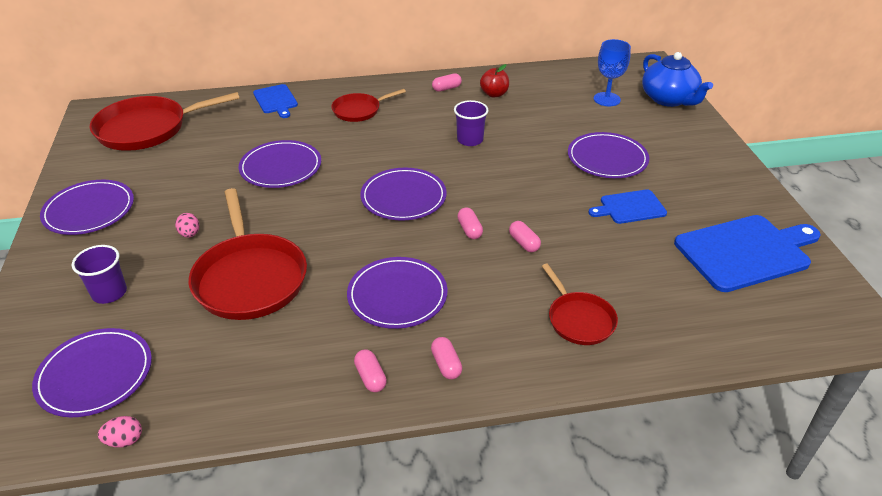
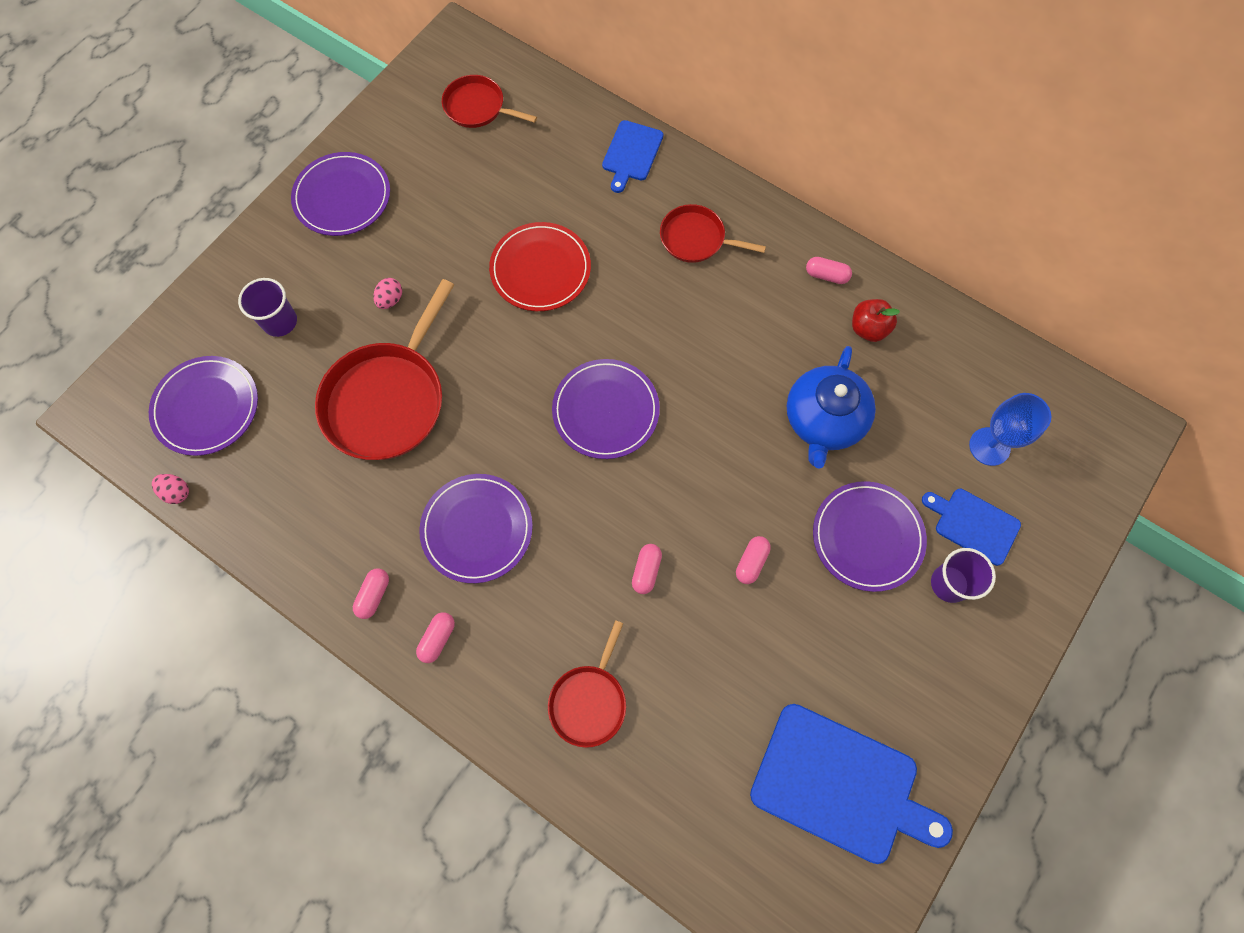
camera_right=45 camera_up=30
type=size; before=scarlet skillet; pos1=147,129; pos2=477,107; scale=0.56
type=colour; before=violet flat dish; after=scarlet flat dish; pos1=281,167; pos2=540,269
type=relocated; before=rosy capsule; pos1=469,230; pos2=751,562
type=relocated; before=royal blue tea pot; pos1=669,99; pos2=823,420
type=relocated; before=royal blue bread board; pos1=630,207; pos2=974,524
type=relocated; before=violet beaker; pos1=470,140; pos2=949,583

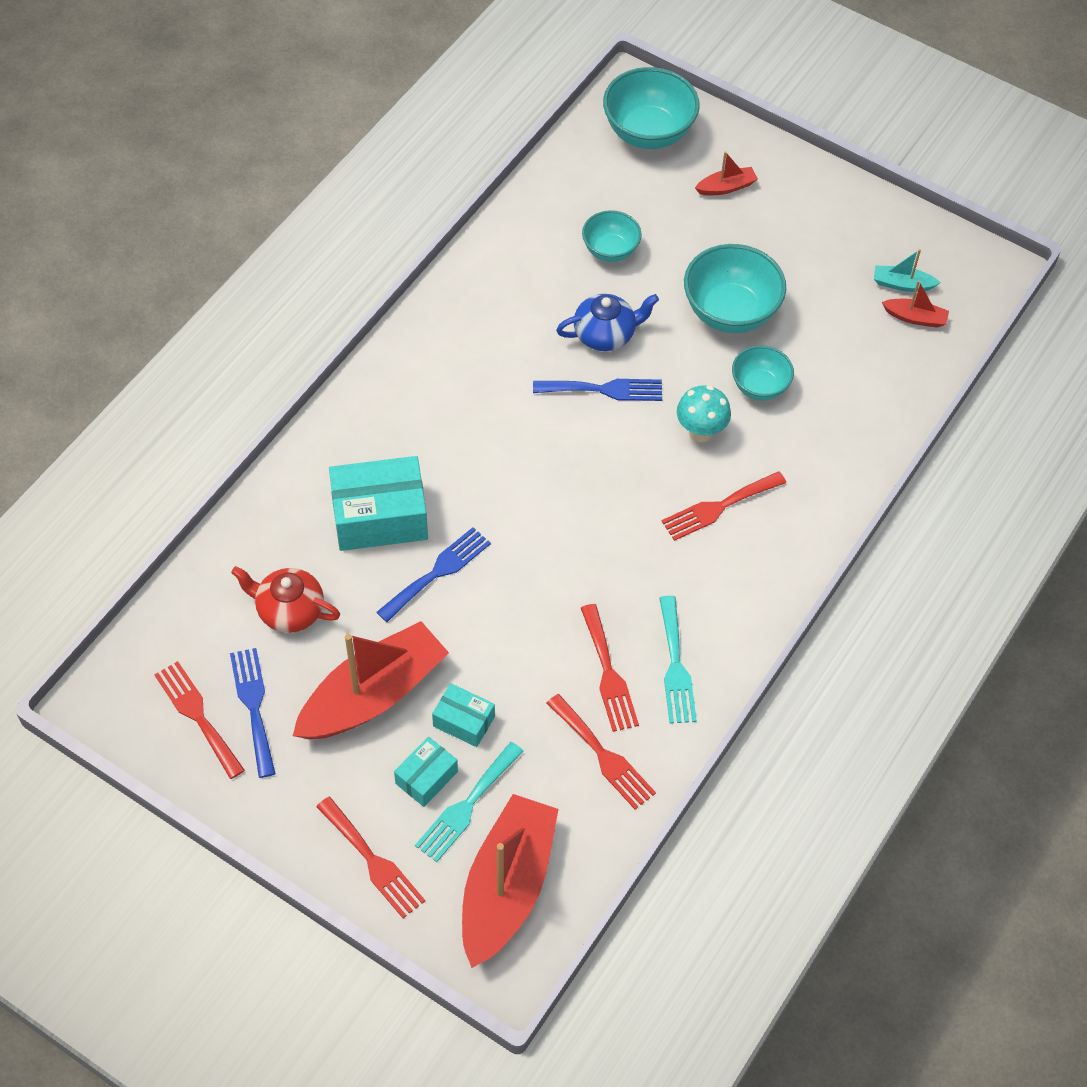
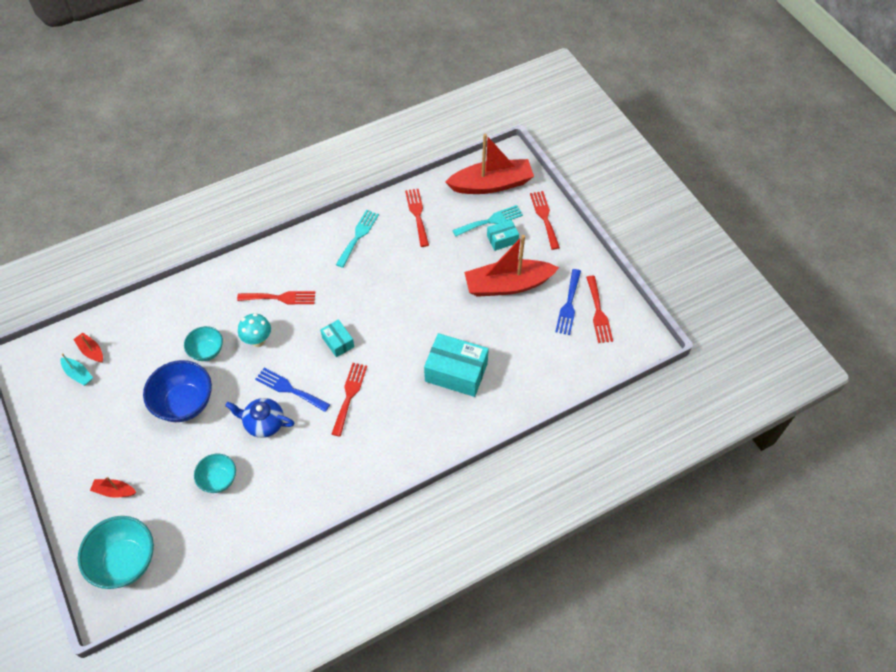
camera_right=-150 camera_up=0
type=colour; before=teal bowl; after=royal blue bowl; pos1=730,312; pos2=184,403
type=relocated; before=teal box; pos1=464,721; pos2=338,342
type=relocated; before=scarlet dinner fork; pos1=608,673; pos2=349,395
type=spun; before=scarlet sailboat; pos1=507,887; pos2=491,184; turn=-150
type=missing; before=scarlet tea pot; pos1=289,610
type=missing; before=royal blue dinner fork; pos1=438,572

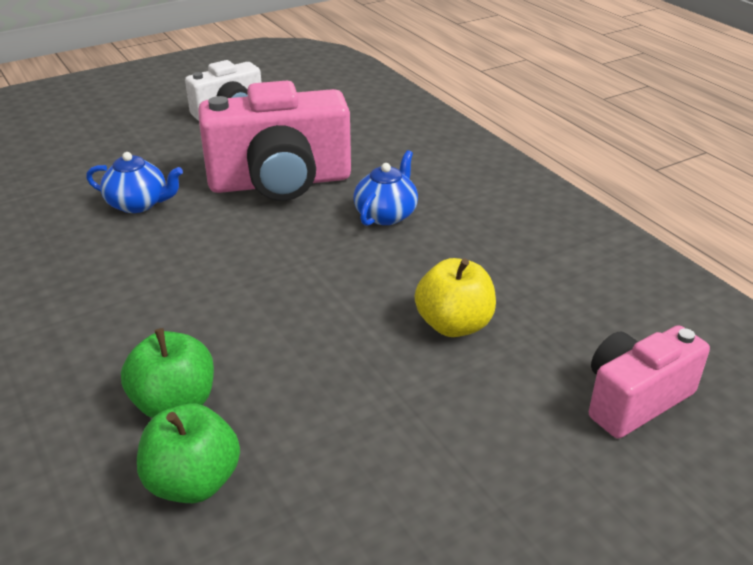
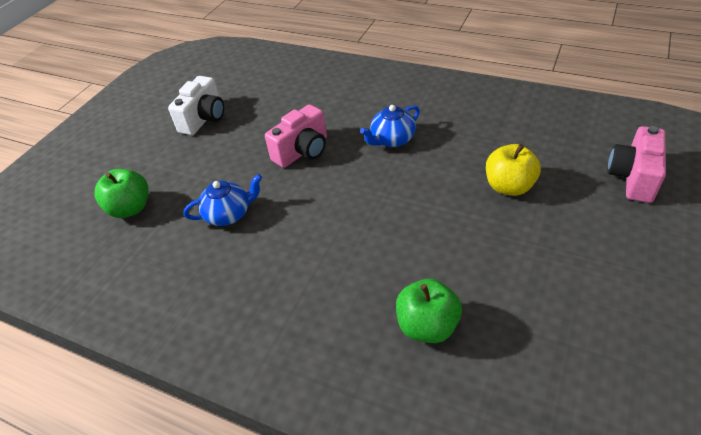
camera_right=-30 camera_up=10
type=relocated; before=emerald apple fruit; pos1=193,482; pos2=130,208
type=size; before=rosy compact camera; pos1=280,182; pos2=302,151; scale=0.59
type=spun; before=royal blue tea pot; pos1=386,214; pos2=392,140; turn=-120

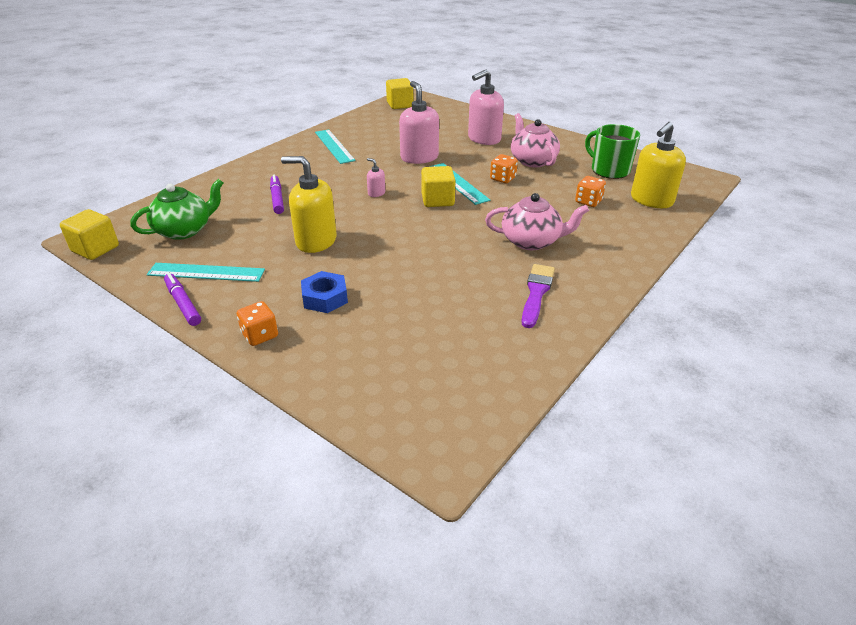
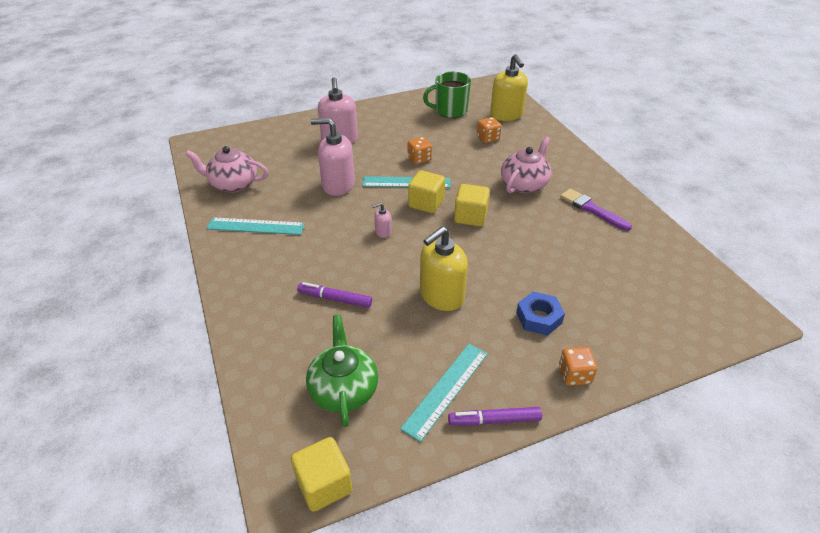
camera_right=-60 camera_up=5
type=relocated; before=rosy tea pot; pos1=532,161; pos2=233,184
type=relocated; before=bright yellow cube; pos1=400,105; pos2=470,217

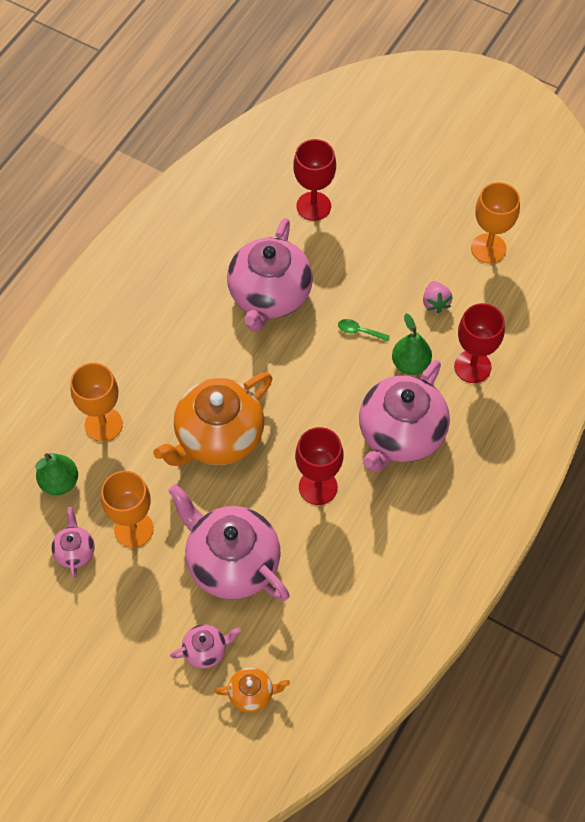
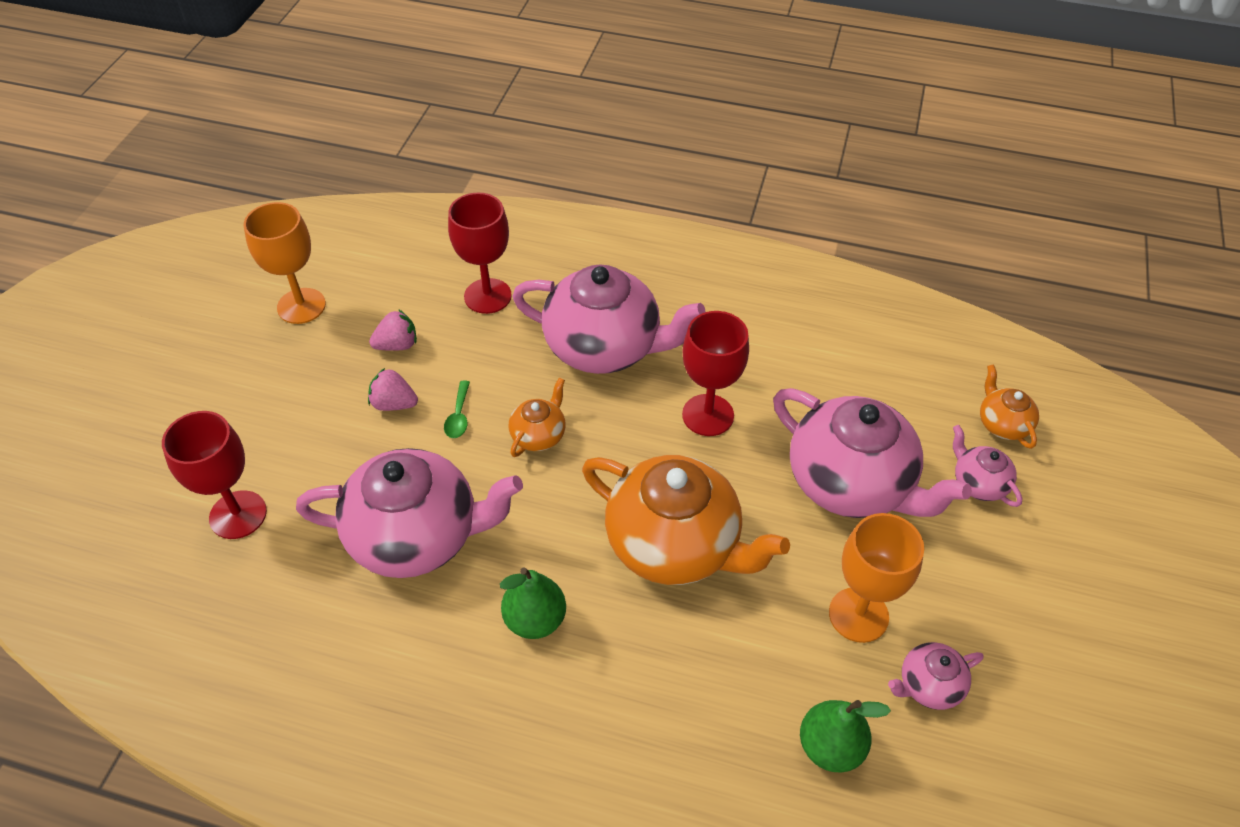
camera_right=-105 camera_up=-10
type=appeared; after=rosy toy strawberry; pos2=394,404
type=relocated; before=emerald toy pear; pos1=410,364; pos2=535,619
type=appeared; after=orange-coloured tea pot; pos2=539,435
type=spun; before=rosy tea pot; pos1=232,562; pos2=850,483; turn=-75
type=missing; before=orange-coloured chalice; pos1=103,424

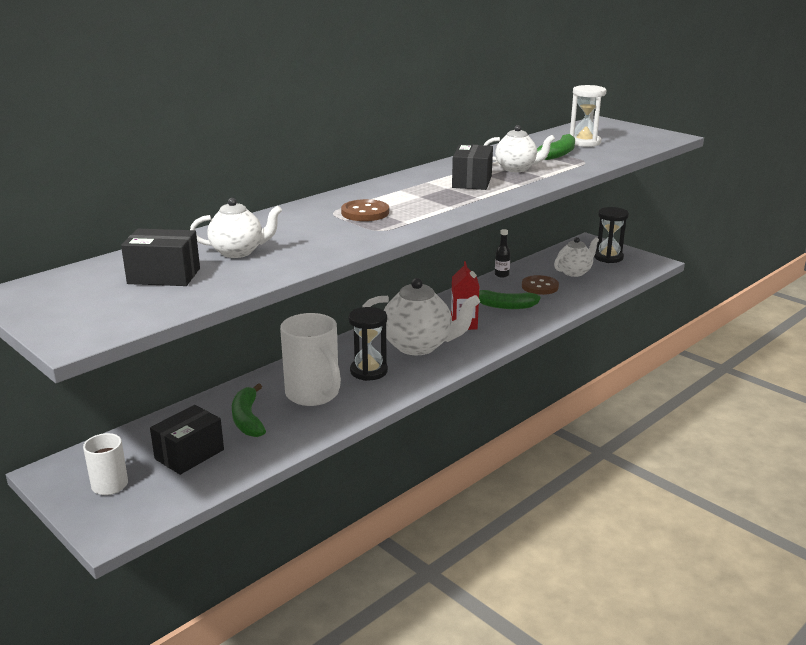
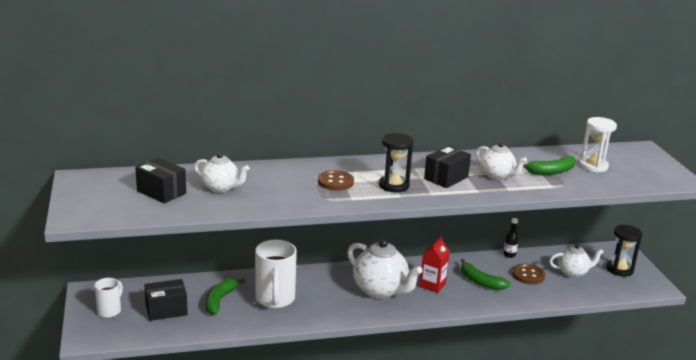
camera_right=30 camera_up=0
type=relocated; before=ebony sand timer; pos1=368,371; pos2=394,185

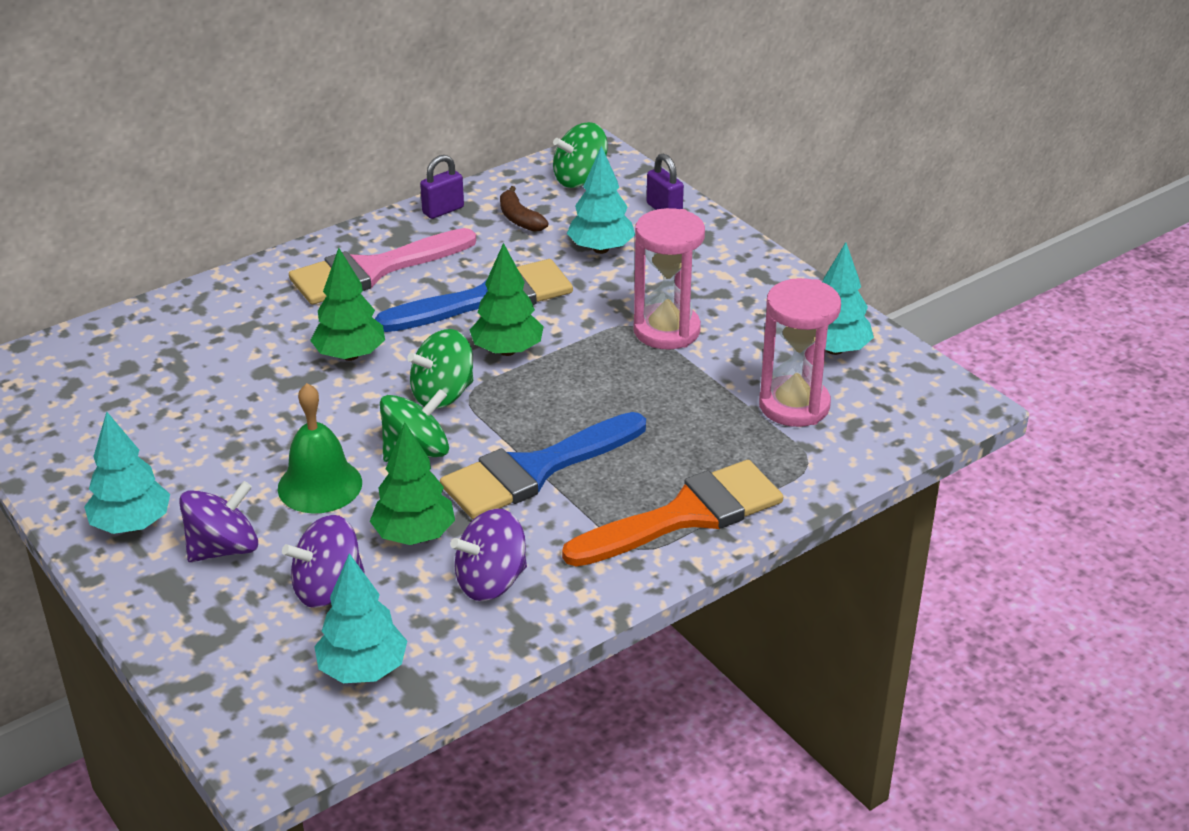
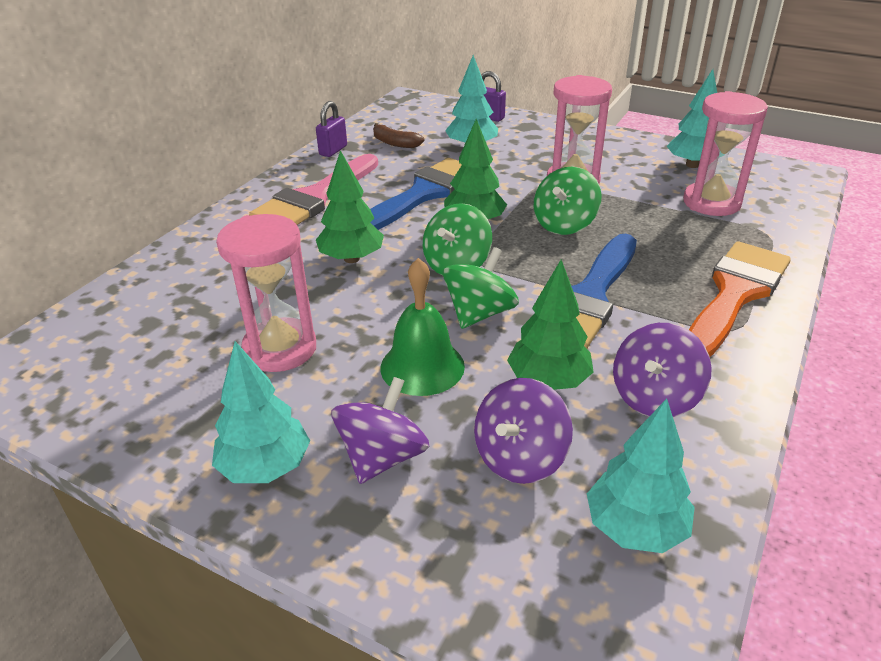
camera_right=-25 camera_up=0
type=appeared; after=rosy sand timer; pos2=280,349
type=relocated; before=emerald spinning top; pos1=580,179; pos2=564,224

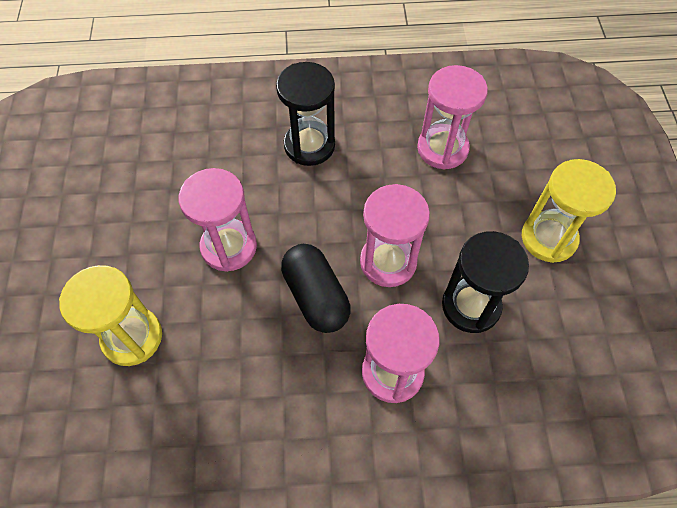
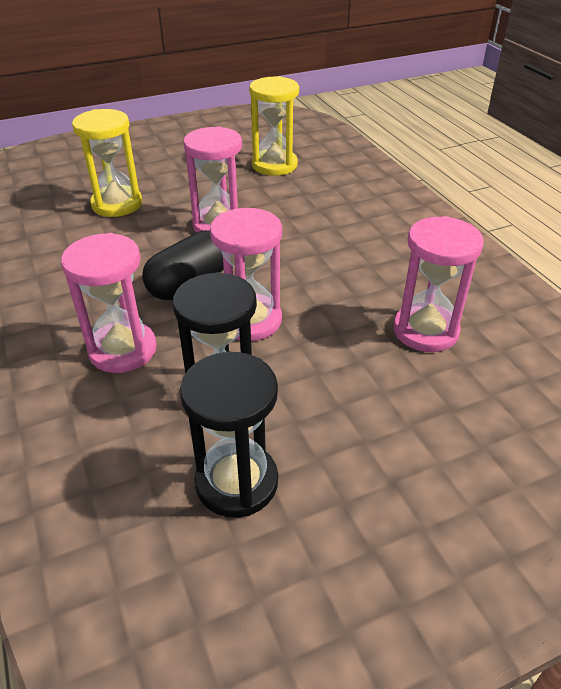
camera_right=70 camera_up=-20
type=relocated; before=ebony sand timer; pos1=309,145; pos2=236,482
type=relocated; before=bright yellow sand timer; pos1=548,238; pos2=274,165

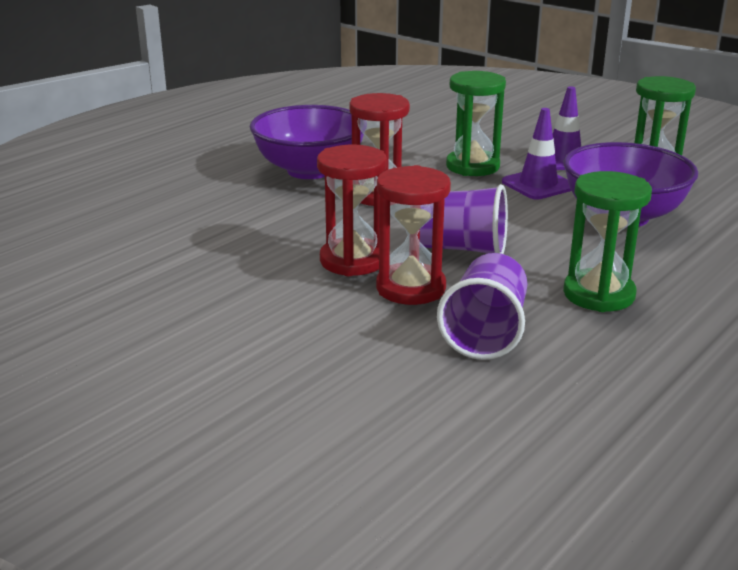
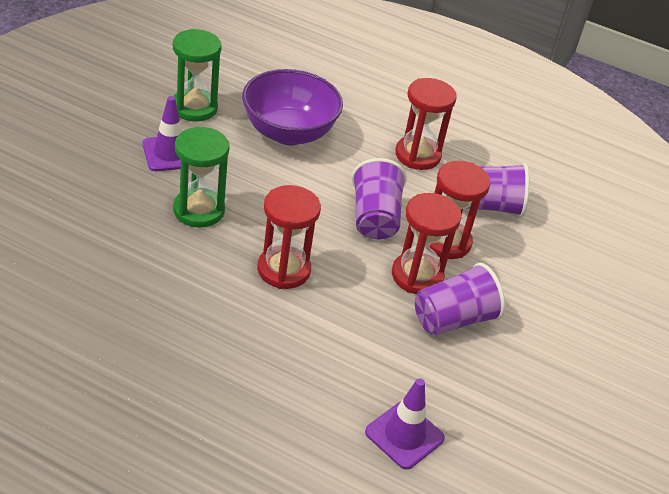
camera_right=-110 camera_up=15
type=relocated; before=violet safety cone; pos1=538,185; pos2=404,435
type=colour; before=emerald sand timer; after=scarlet sand timer; pos1=598,294; pos2=417,155
type=appeared; after=violet beaker; pos2=453,319
type=missing; before=violet bowl; pos1=310,170

